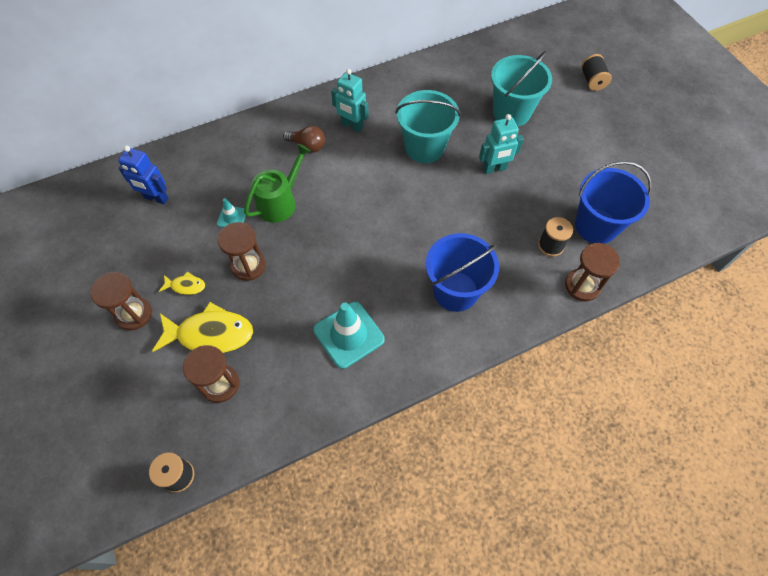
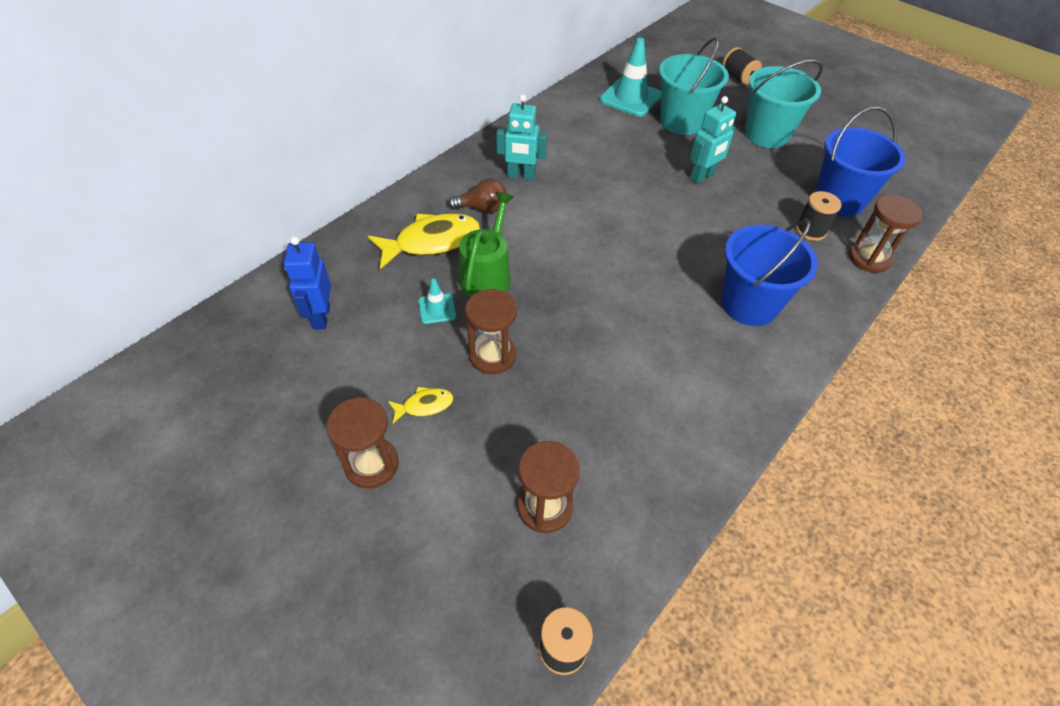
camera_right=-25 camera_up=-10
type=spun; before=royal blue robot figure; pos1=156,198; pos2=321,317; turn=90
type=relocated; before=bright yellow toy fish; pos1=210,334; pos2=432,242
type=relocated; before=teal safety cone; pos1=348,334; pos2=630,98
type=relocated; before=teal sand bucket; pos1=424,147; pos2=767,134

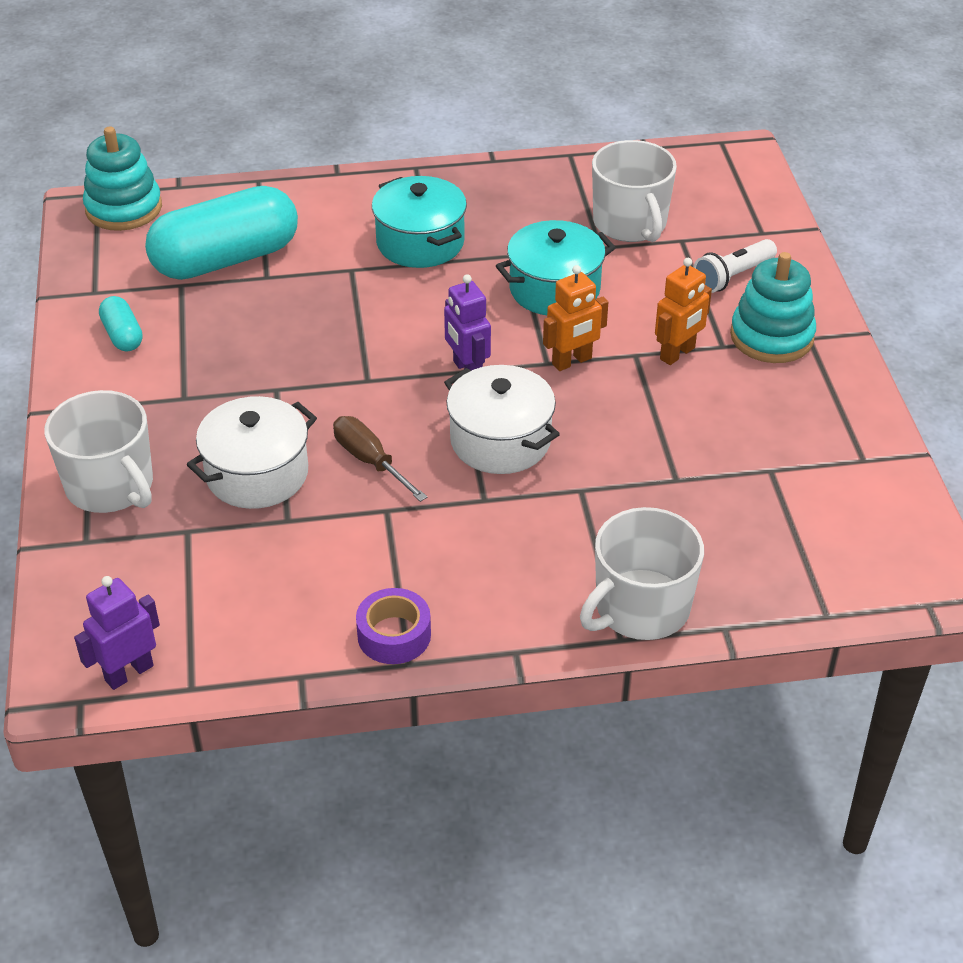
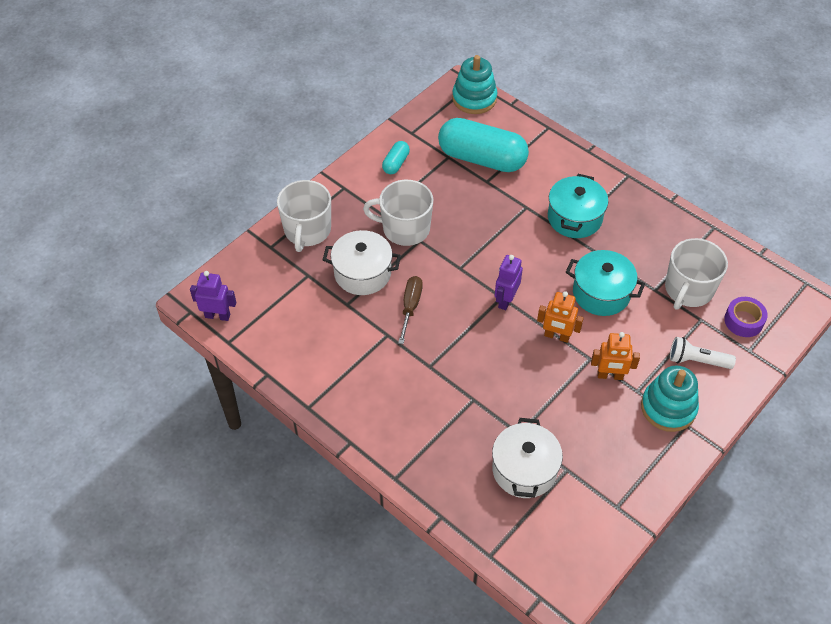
camera_right=50 camera_up=10
type=relocated; before=pure white coffee mug; pos1=640,608; pos2=405,228
type=relocated; before=pure white stockpot; pos1=500,441; pos2=524,470
type=relocated; before=violet roll of tape; pos1=394,635; pos2=743,321

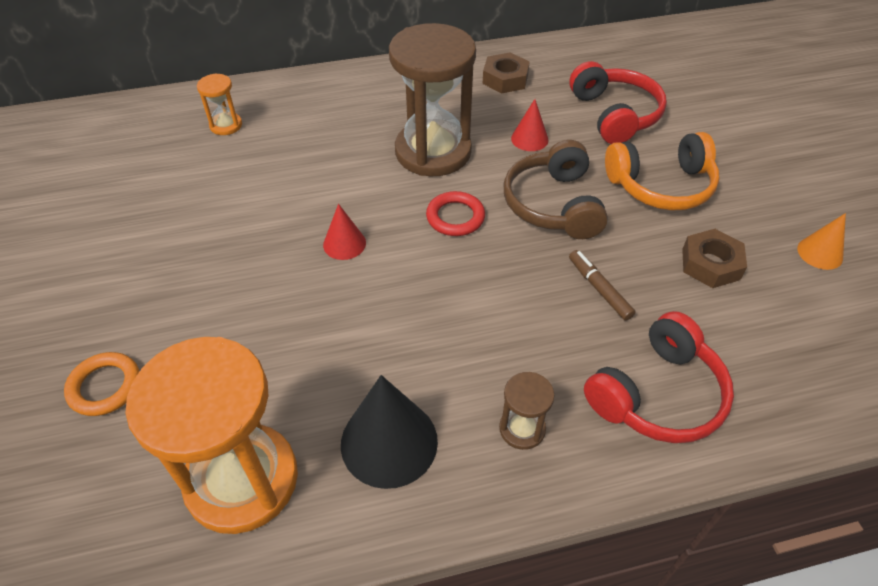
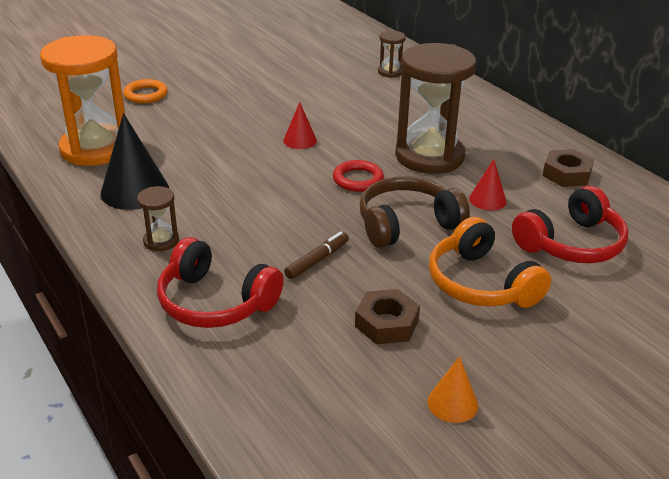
camera_right=70 camera_up=-15
type=colour; before=orange-coloured sand timer; after=dark brown sand timer; pos1=226,125; pos2=390,72

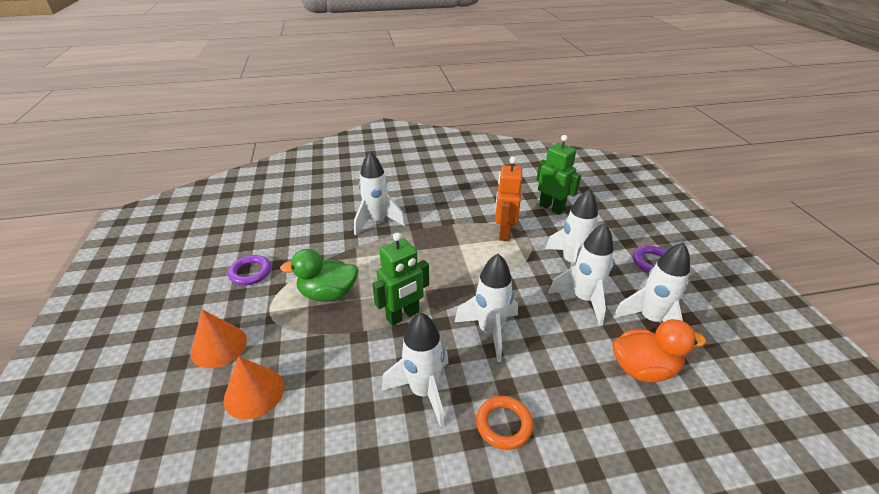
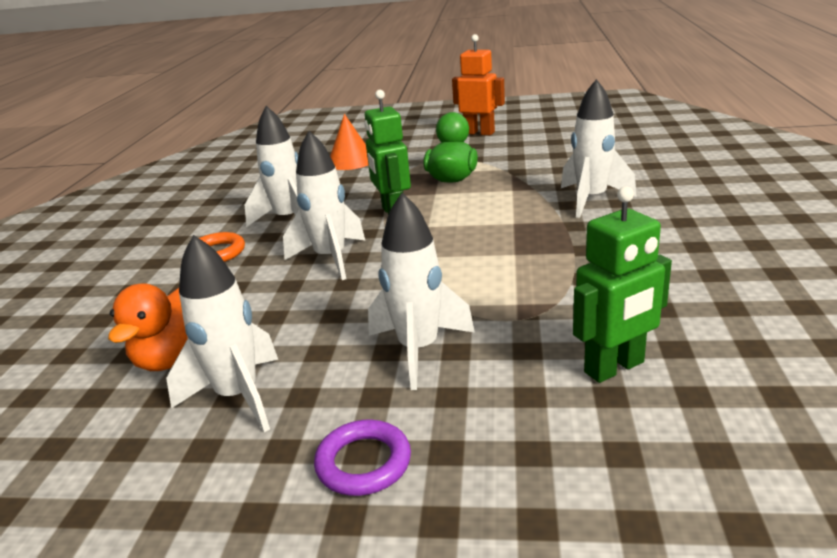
camera_right=110 camera_up=-10
type=relocated; before=orange-coloured robot figure; pos1=504,233; pos2=479,133
type=missing; before=orange-coloured solid cone; pos1=219,346
type=missing; before=violet hoop; pos1=250,272
type=missing; before=pure white rocket; pos1=583,299

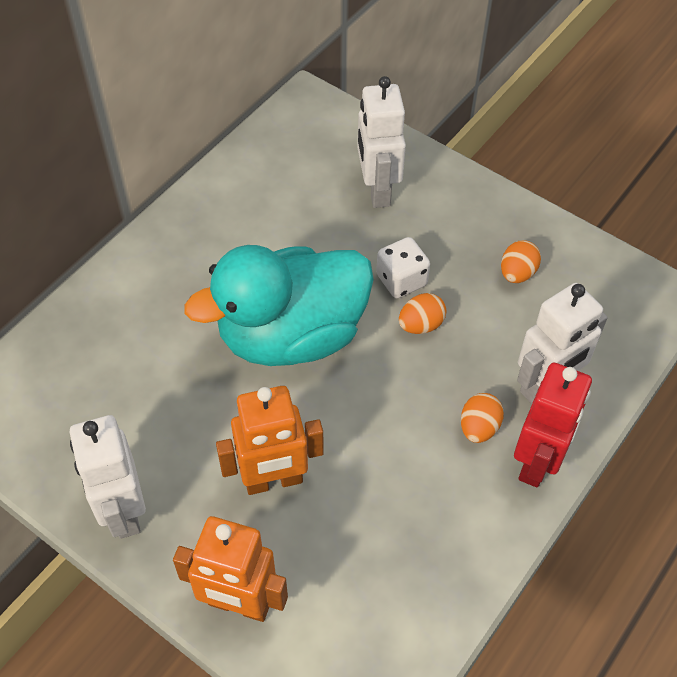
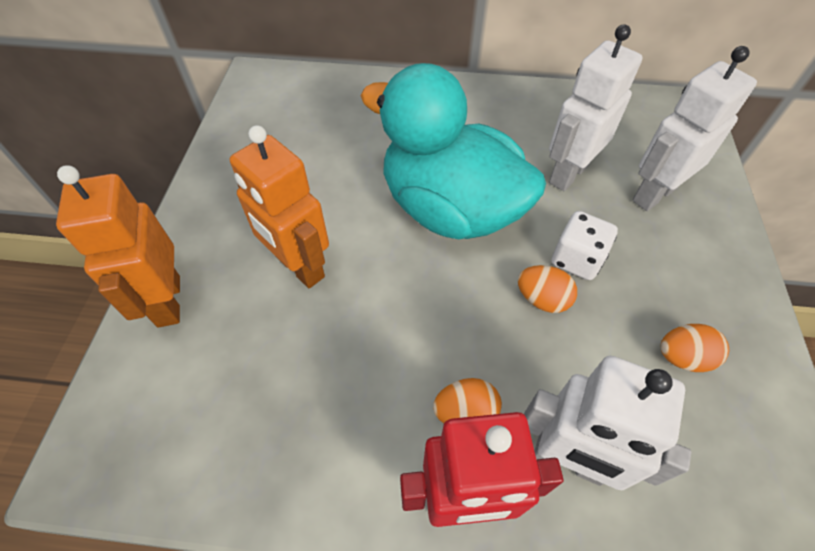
camera_right=60 camera_up=0
type=relocated; before=pure white robot figure; pos1=123,511; pos2=568,174

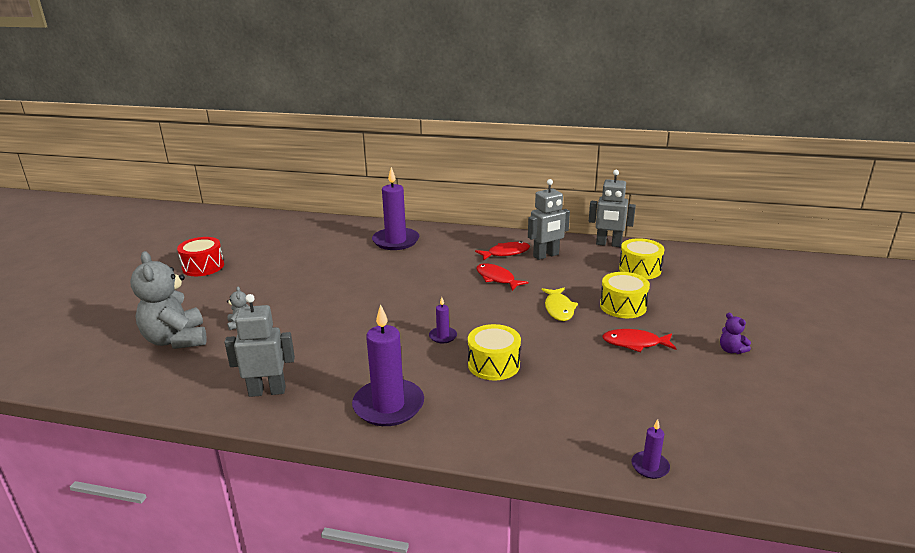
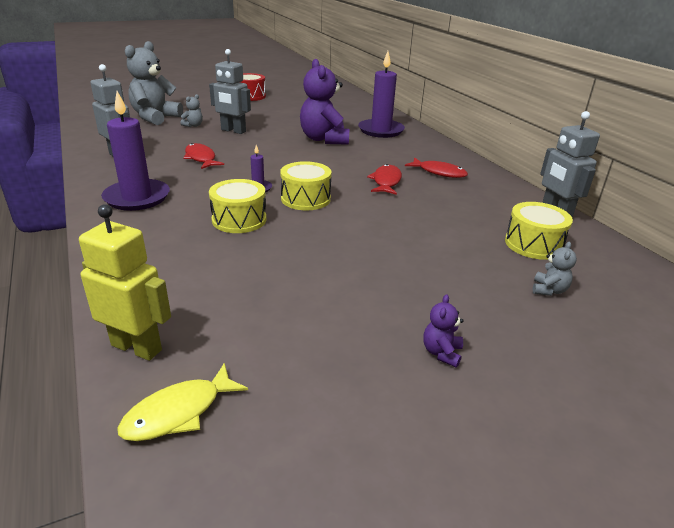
camera_right=50 camera_up=5
type=exchanged; before=violet candle; after=bright yellow robot figure; pos1=650,466; pos2=137,347
type=relocated; before=bright yellow toy fish; pos1=559,309; pos2=178,412
type=relocated; before=scarlet toy fish; pos1=634,343; pos2=201,158
type=relocated; before=gray robot figure; pos1=546,255; pos2=233,131
type=relocated; before=bright yellow toy drum; pos1=623,306; pos2=305,199
type=appeared; after=violet teddy; pos2=324,139
type=appeared; after=gray teddy; pos2=548,290

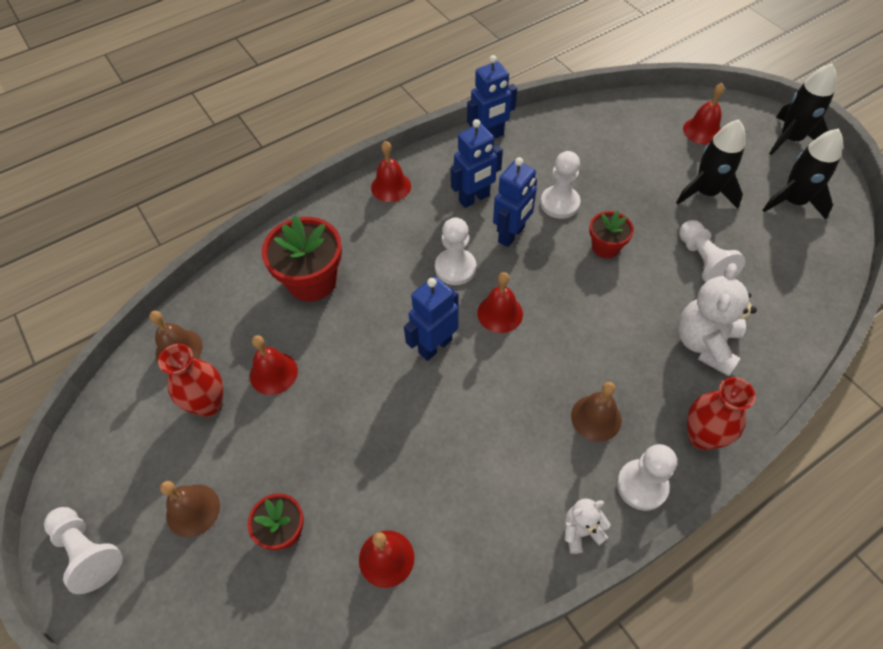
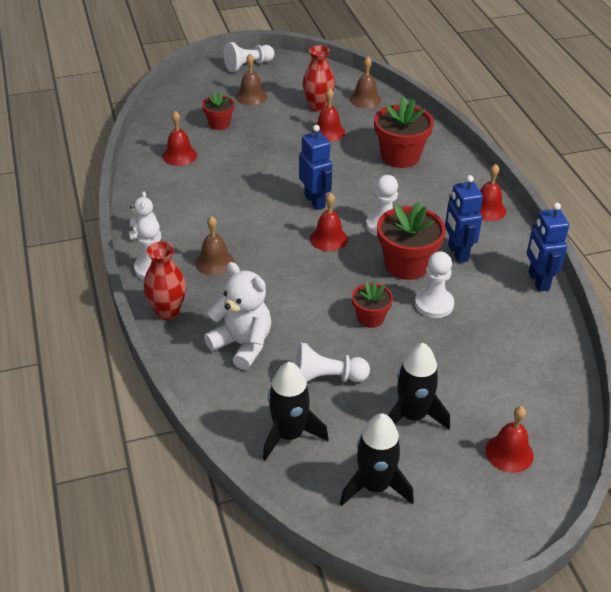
camera_right=105 camera_up=-15
type=relocated; before=ebony rocket; pos1=790,139; pos2=289,435
type=exchanged; before=royal blue robot figure; after=scarlet flower pot; pos1=511,235; pos2=407,265

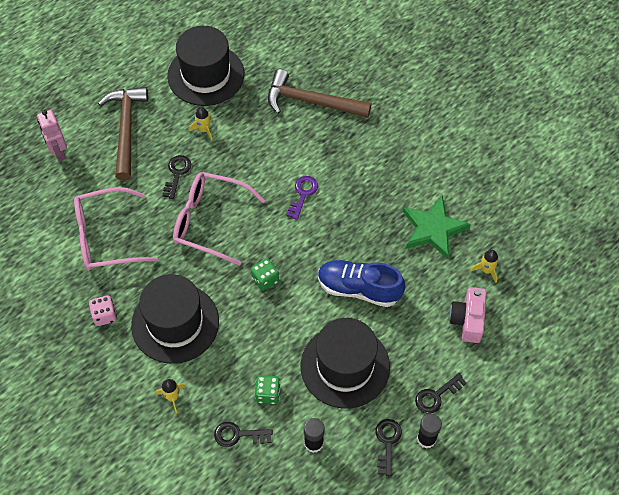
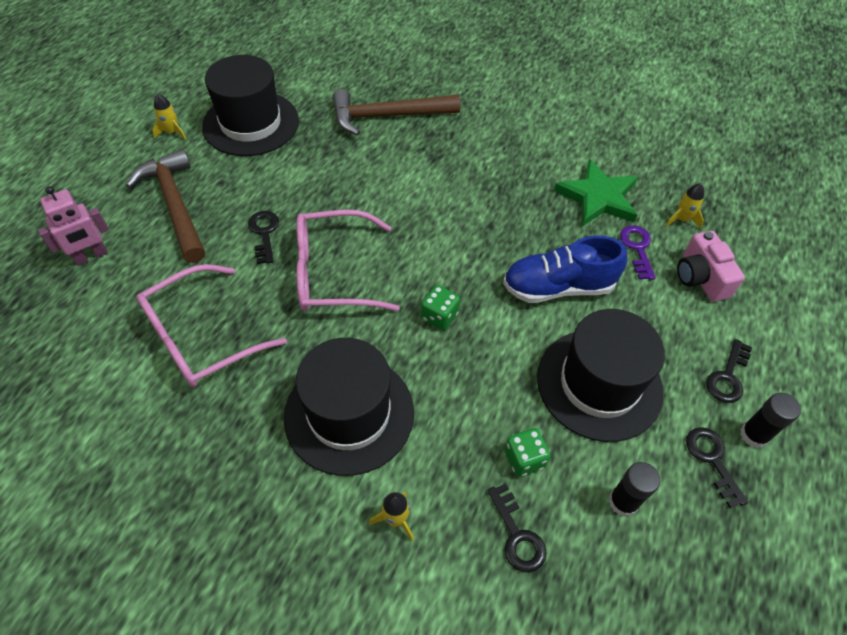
camera_right=-25 camera_up=-5
type=spun; before=rosy robot figure; pos1=58,151; pos2=91,256; turn=-75
type=relocated; before=bright yellow rocket; pos1=204,130; pos2=172,132
type=spun; before=ebony door key; pos1=238,435; pos2=517,535; turn=-90
type=relocated; before=violet door key; pos1=303,194; pos2=637,248
type=missing; before=rosy dice; pos1=104,315

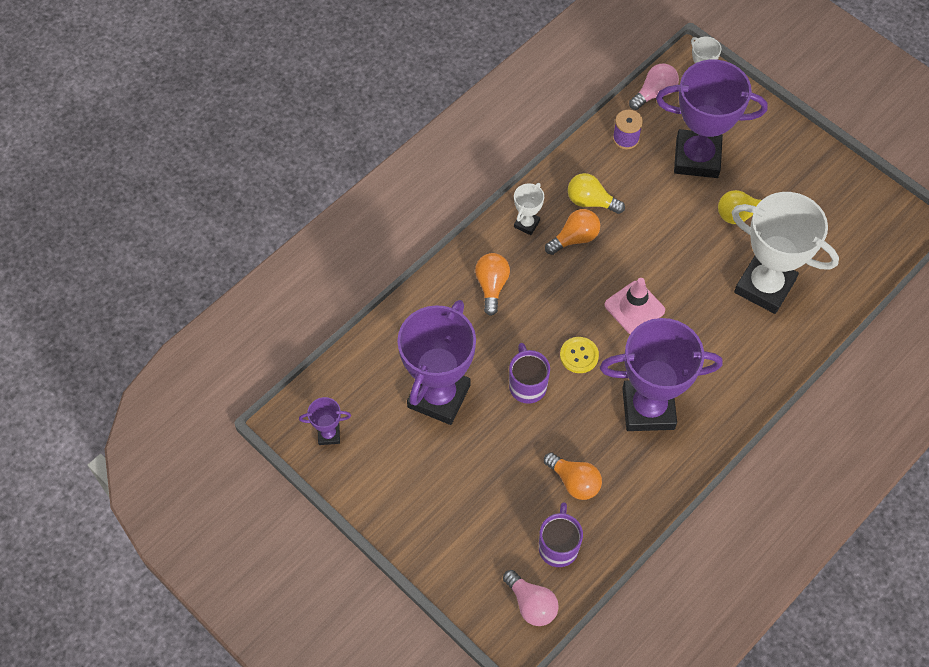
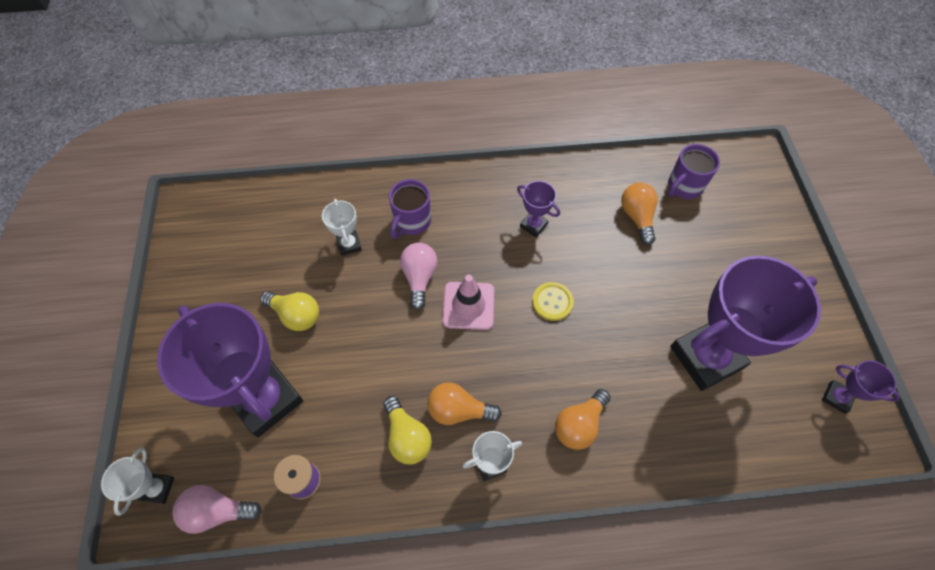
camera_right=-140 camera_up=0
type=size; before=pure white trophy; pos1=764,286; pos2=349,244; scale=0.44
type=relocated; before=violet coffee mug; pos1=527,385; pos2=411,222
type=relocated; before=rosy bulb; pos1=531,604; pos2=419,278
type=size; before=violet trophy; pos1=648,408; pos2=533,225; scale=0.44

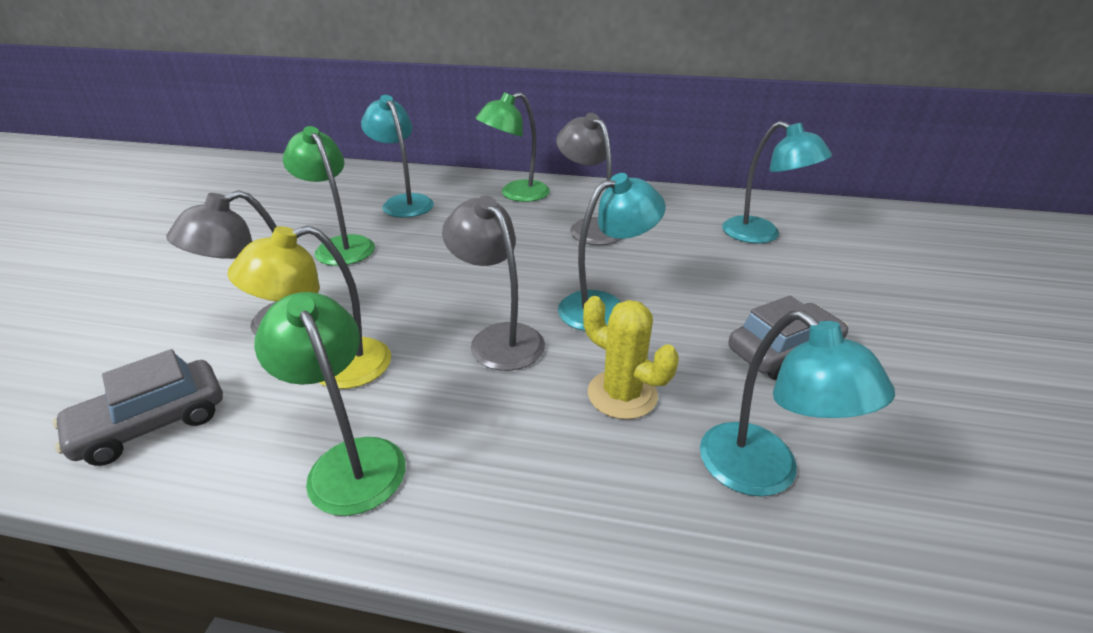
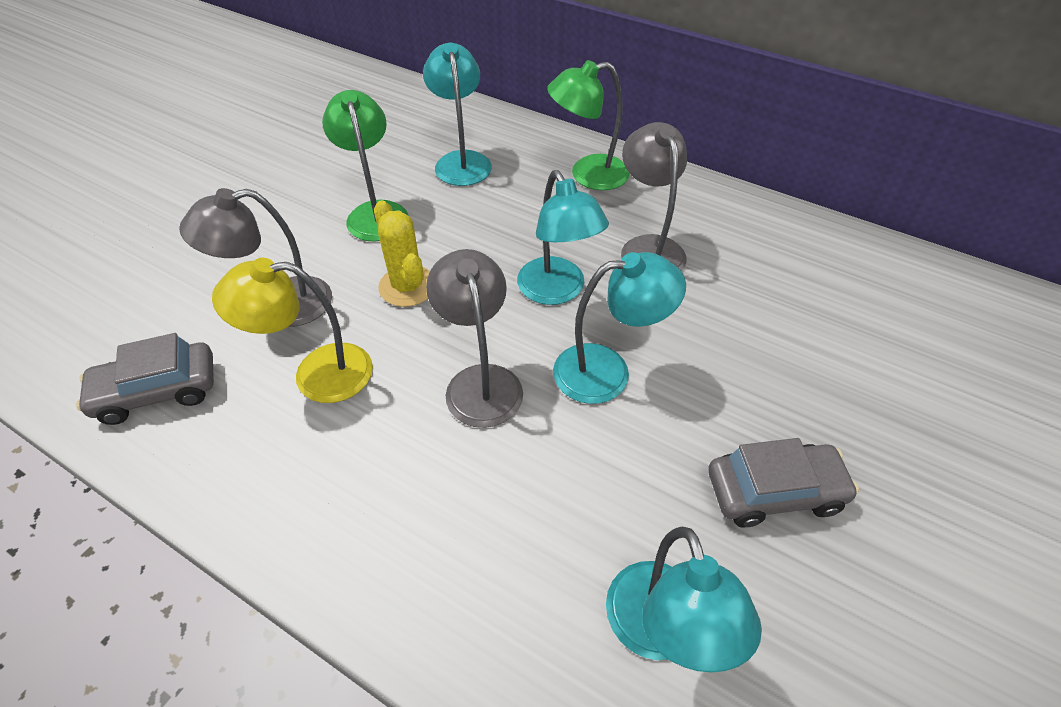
camera_right=20 camera_up=15
type=relocated; before=bright yellow cactus; pos1=622,394; pos2=407,286
type=relocated; before=teal desk lamp; pos1=761,235; pos2=557,291
type=missing; before=emerald desk lamp; pos1=350,460

